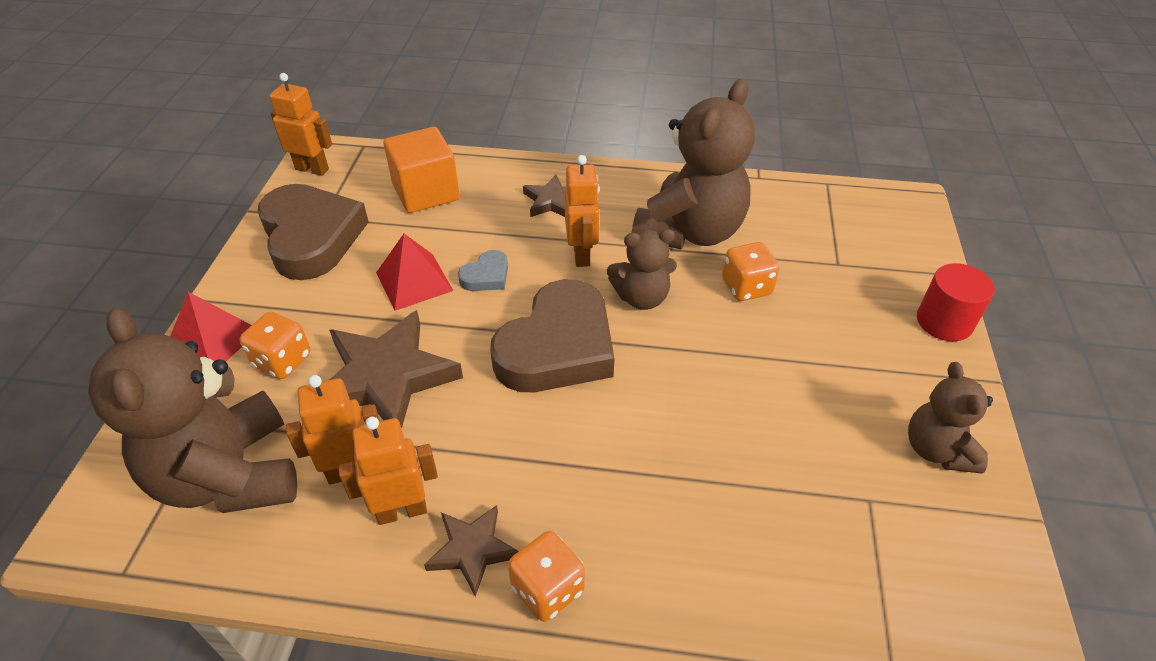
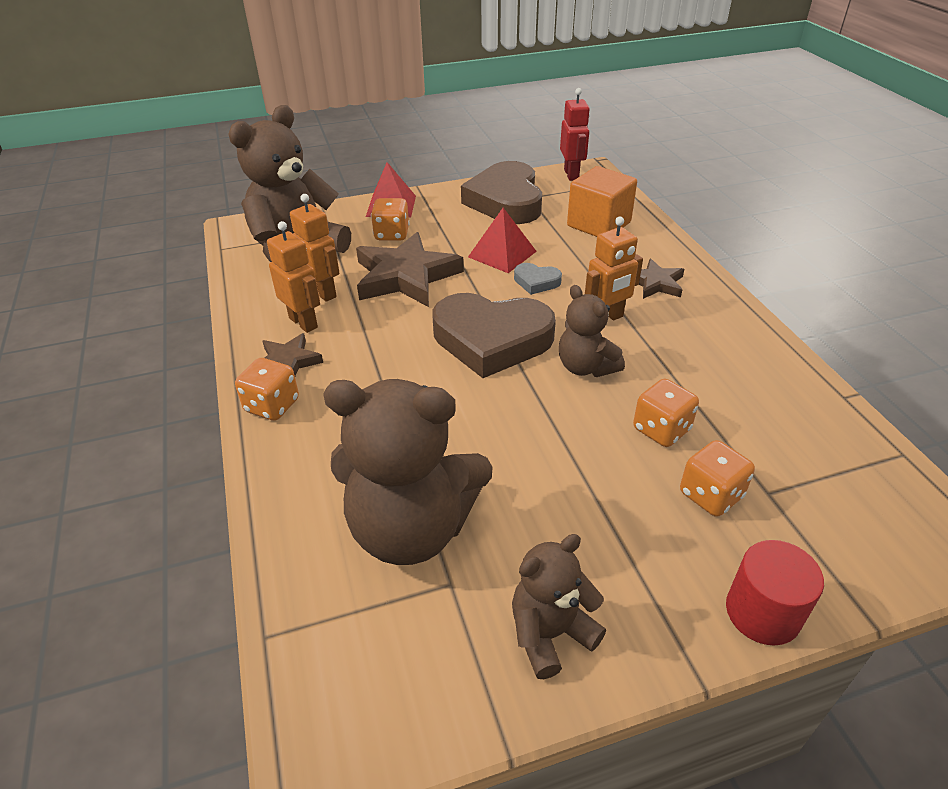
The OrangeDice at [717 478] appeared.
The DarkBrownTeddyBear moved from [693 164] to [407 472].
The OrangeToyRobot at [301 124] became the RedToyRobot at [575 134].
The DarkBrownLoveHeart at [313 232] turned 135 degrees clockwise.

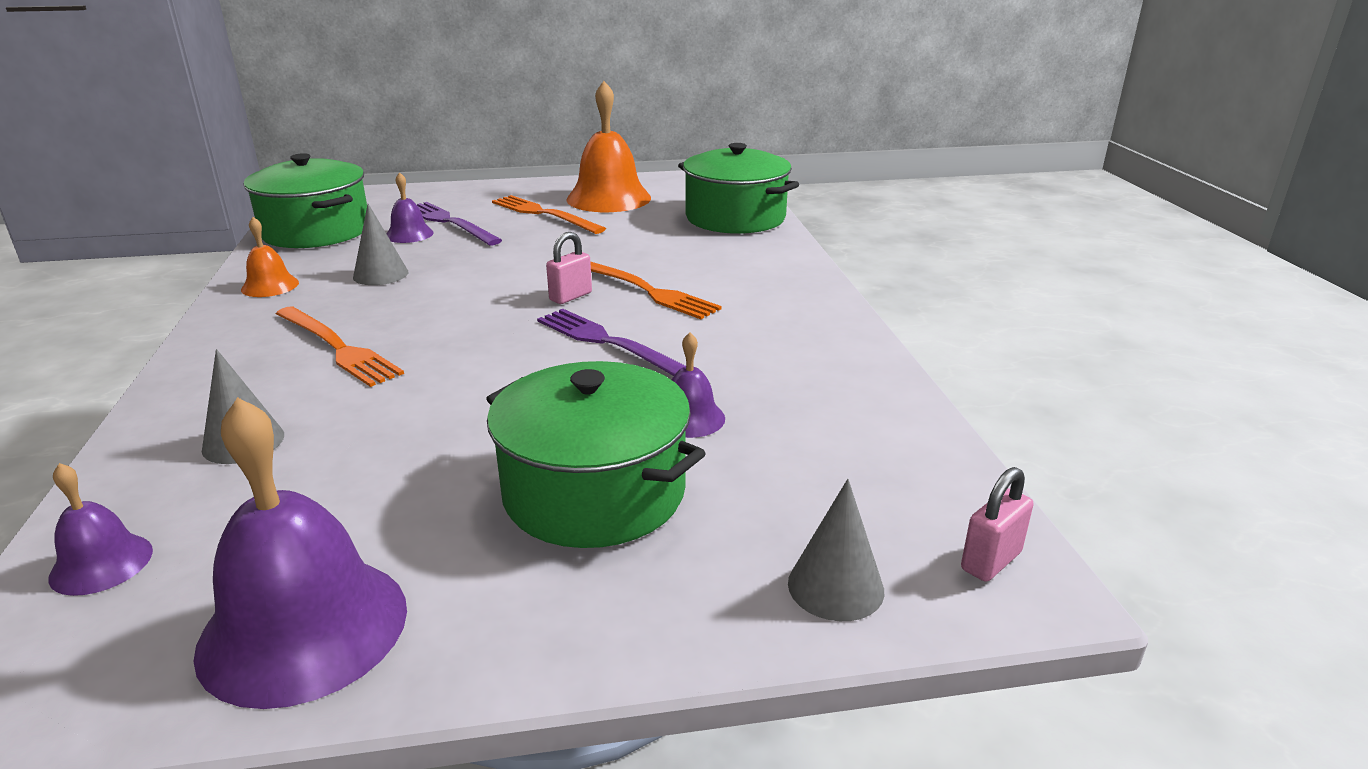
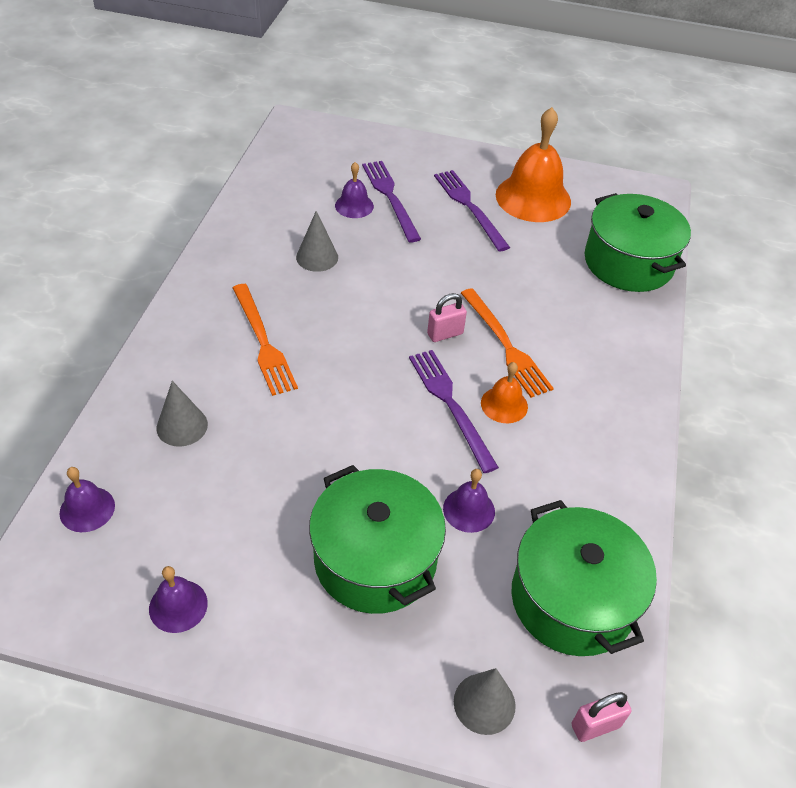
The OrangeBell moved from [270 257] to [504 392].
The EmeraldCookingPot moved from [305 200] to [584 578].
The OrangeFork at [549 214] became the VioletFork at [472 211].
The VioletBell at [300 553] changed to 0.50 times the size.

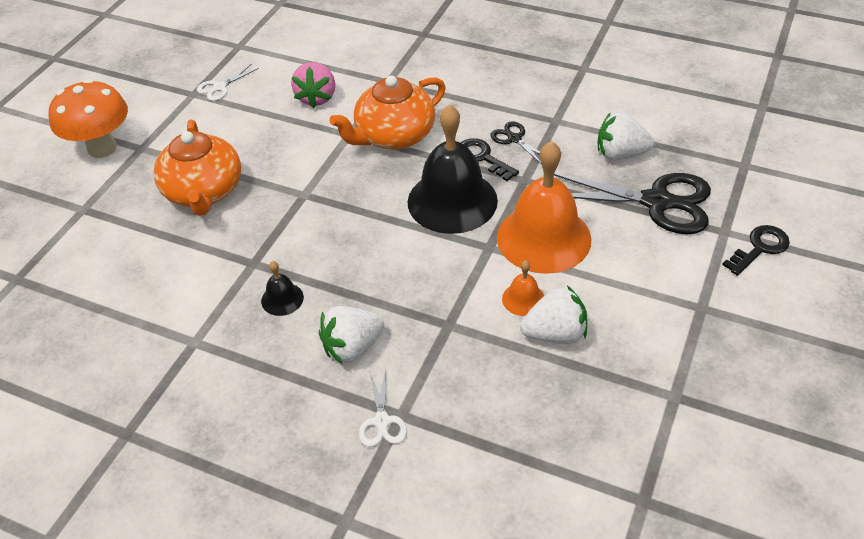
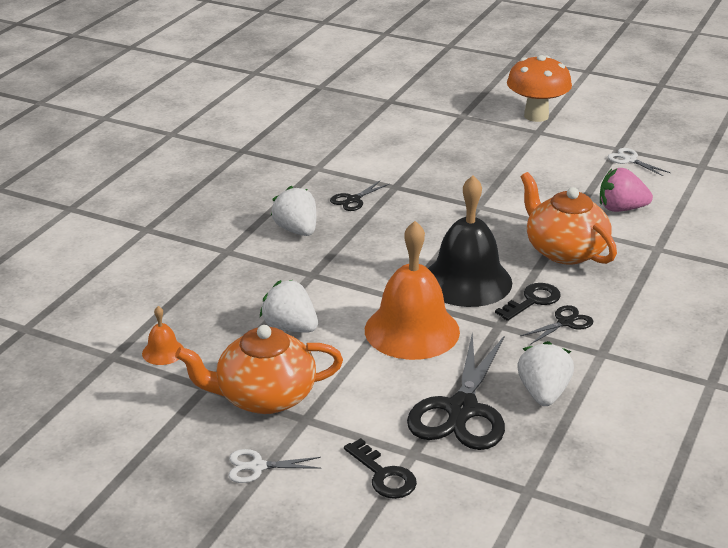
The OrangeTeapot moved from [197 167] to [259 369].
The PureWhitePairOfScissors moved from [383 408] to [275 466].
The OrangeBell moved from [523 288] to [163 335].
The BlackBell at [282 288] was replaced by the BlackPairOfScissors at [359 196].
The PureWhiteStrawberry at [553 314] turned 135 degrees clockwise.

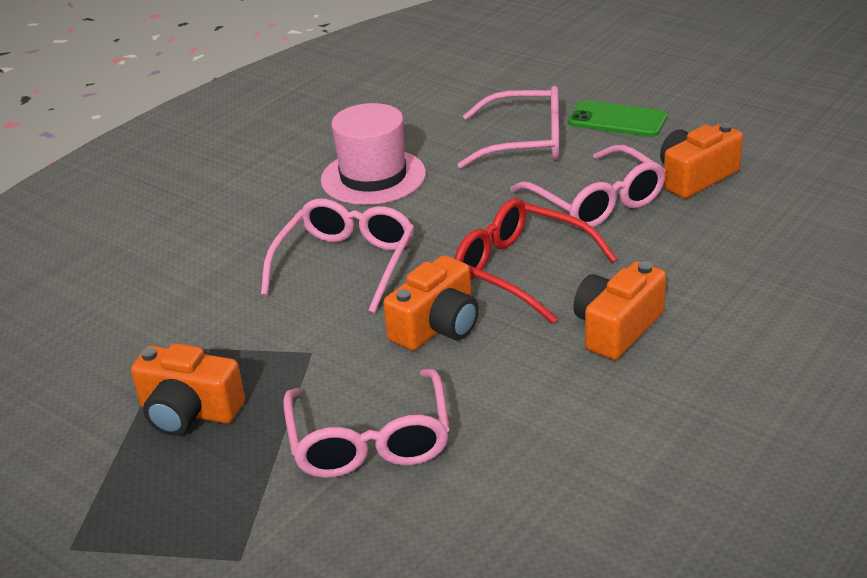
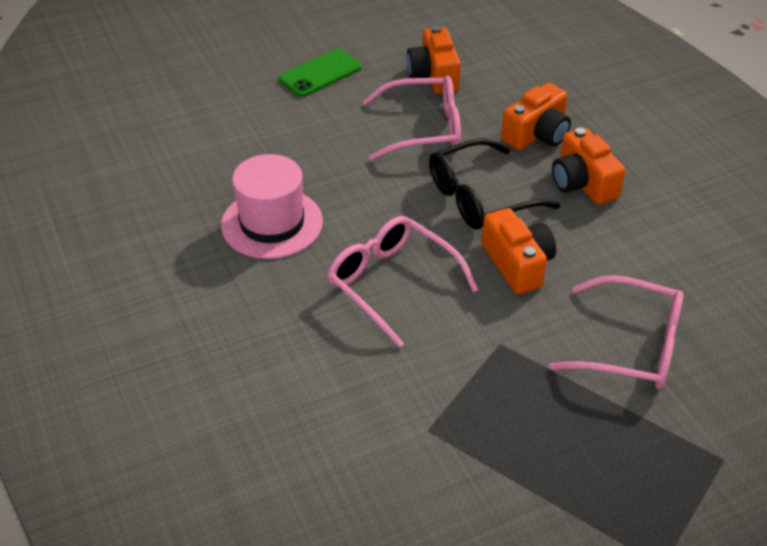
The PinkEyeglasses at [508 127] disappeared.
The OrangePhotoCamera moved from [188 389] to [536 116].
The RedEyeglasses at [536 261] became the BlackEyeglasses at [494 183].

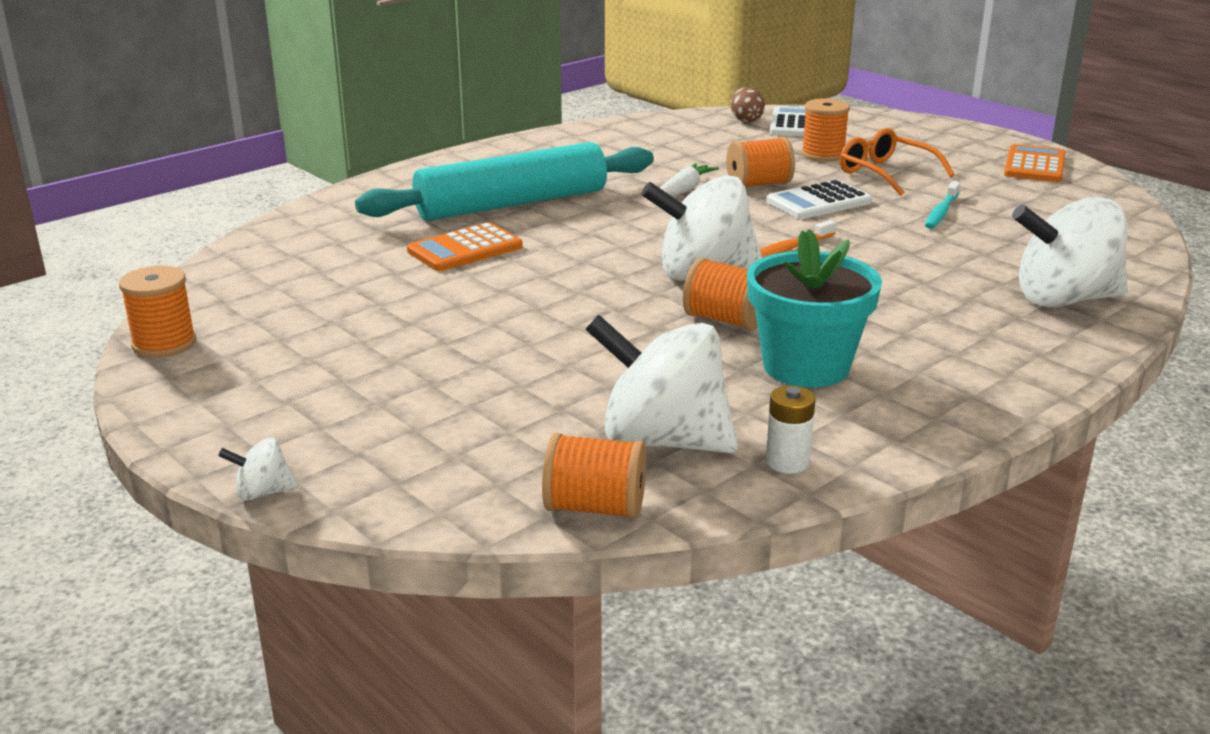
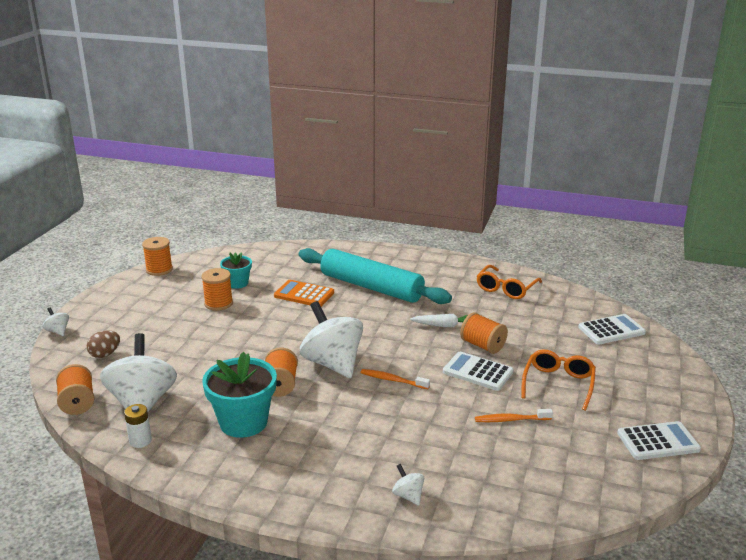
The AquaFlowerPot at [236 270] appeared.
The OrangeEyeglasses at [509 282] appeared.
The DarkBrownEggShape moved from [747 105] to [103 344].
The OrangeBobbin moved from [825 130] to [217 289].
The AquaToothbrush at [942 205] became the OrangeToothbrush at [514 415].
The OrangePocketCalculator at [1035 163] became the PureWhitePocketCalculator at [659 440].
The PureWhiteToyTop at [1070 252] changed to 0.42 times the size.

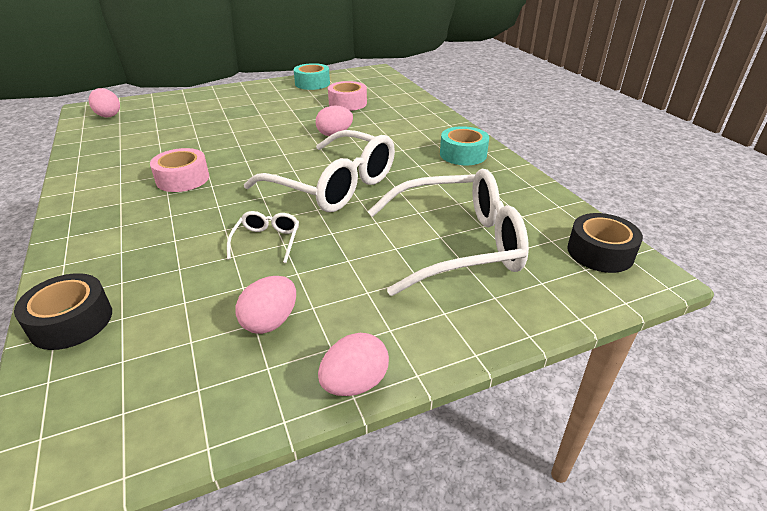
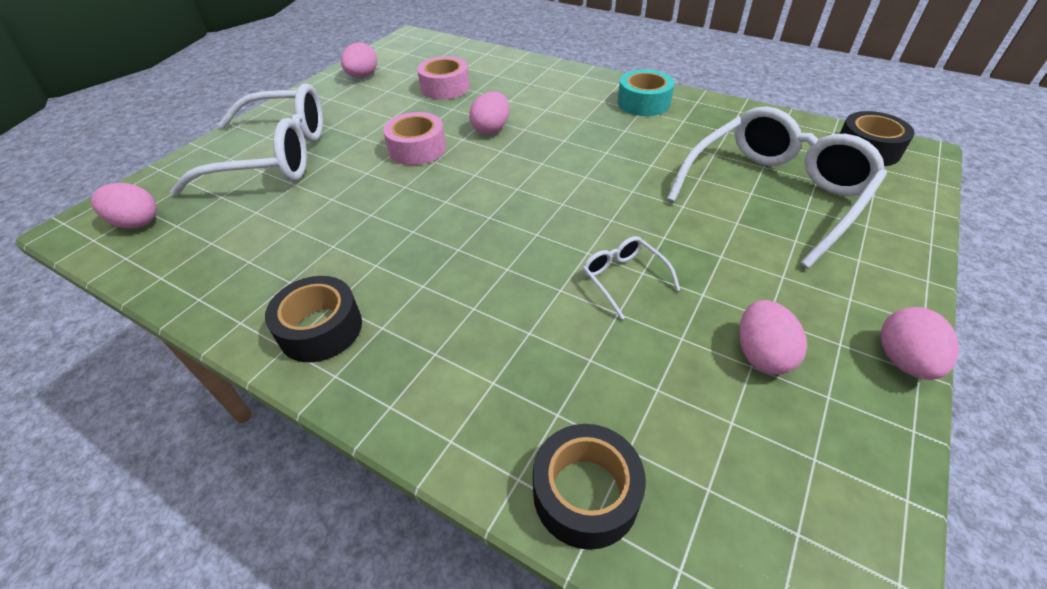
The BlackTape at [313 319] appeared.
The PinkTape moved from [179 170] to [414 138].
The PureWhiteEyeglasses moved from [319 171] to [246 140].
The AquaTape at [312 76] was replaced by the PinkEggShape at [359 60].

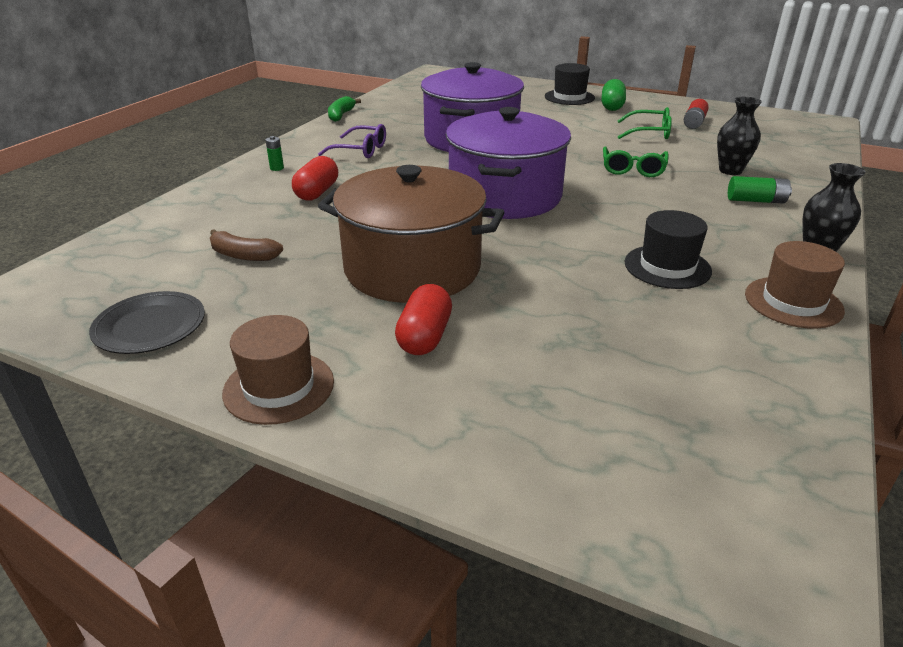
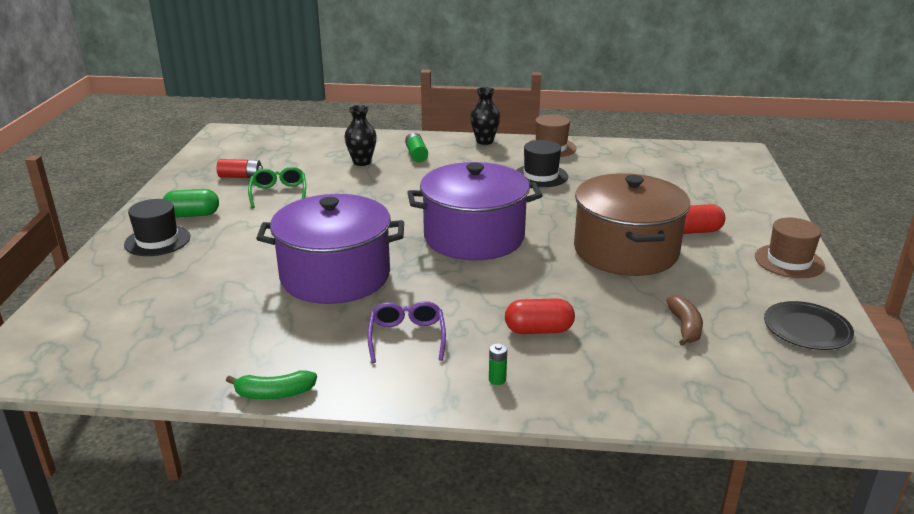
The EmeraldEyeglasses at [636 162] disappeared.

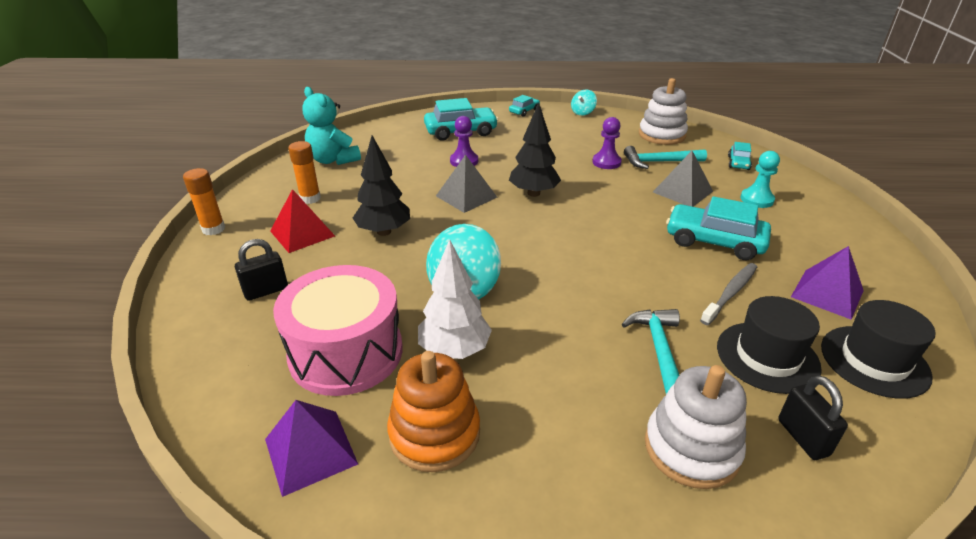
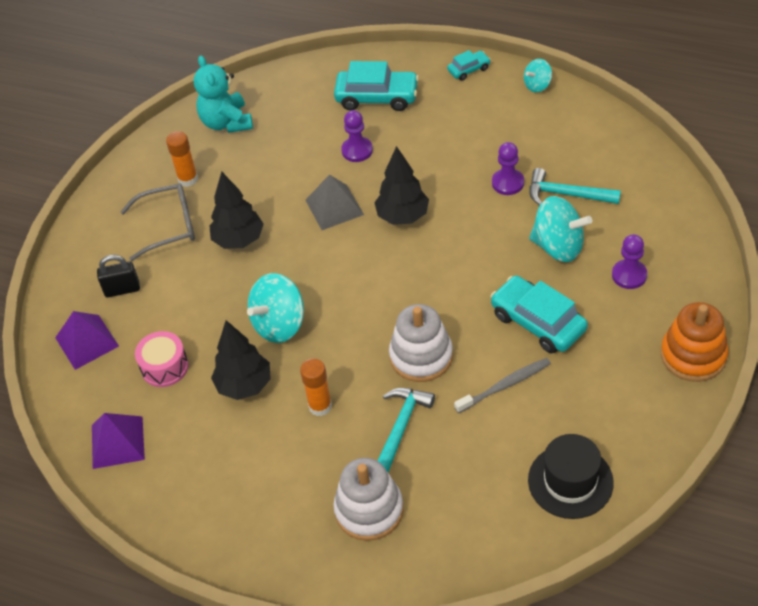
The BlackHat at [769 345] disappeared.
The AquaAutomobile at [740 156] disappeared.
The BlackSmallLock at [813 417] disappeared.
The OrangeGlue moved from [204 201] to [316 387].
The OrangeStackingToy moved from [433 411] to [694 342].
The PureWhiteStackingToy moved from [663 111] to [421 343].
The VioletPyramidShape moved from [827 283] to [87 340].
The RedPyramidShape at [302 221] was replaced by the AshGreyEyeglasses at [157 222].
The AshGreyPyramidShape at [683 179] was replaced by the AquaToyTop at [560 229].
The PureWhiteFirTree at [455 299] became the BlackFirTree at [241 360].
The AquaPawn at [760 179] became the VioletPawn at [629 261].
The PinkSnareDrum at [338 330] changed to 0.53 times the size.

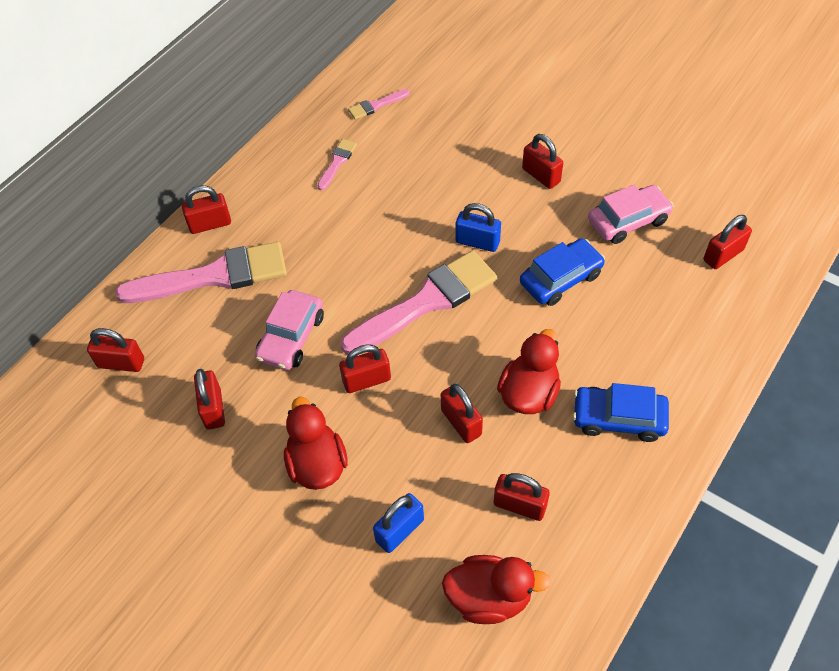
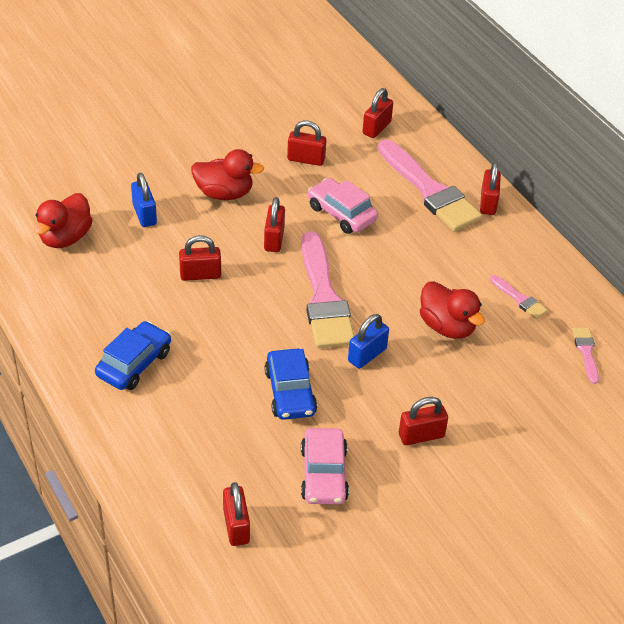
The RedSmallLock at [522 497] disappeared.
The RedRubberDuck moved from [529 371] to [452 310].
The PinkBrush at [201 272] turned 45 degrees counterclockwise.

